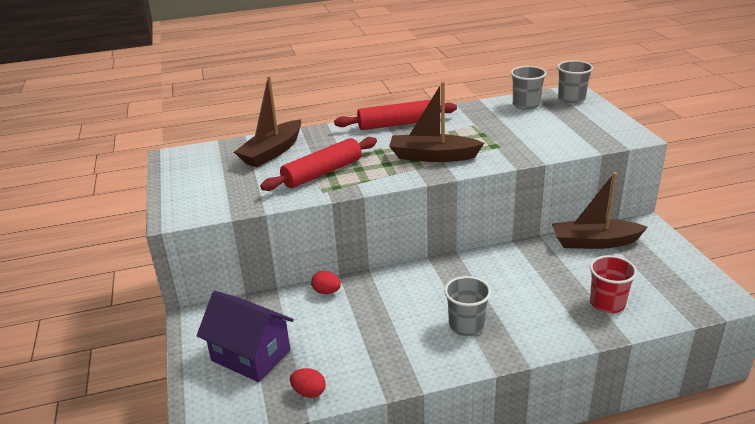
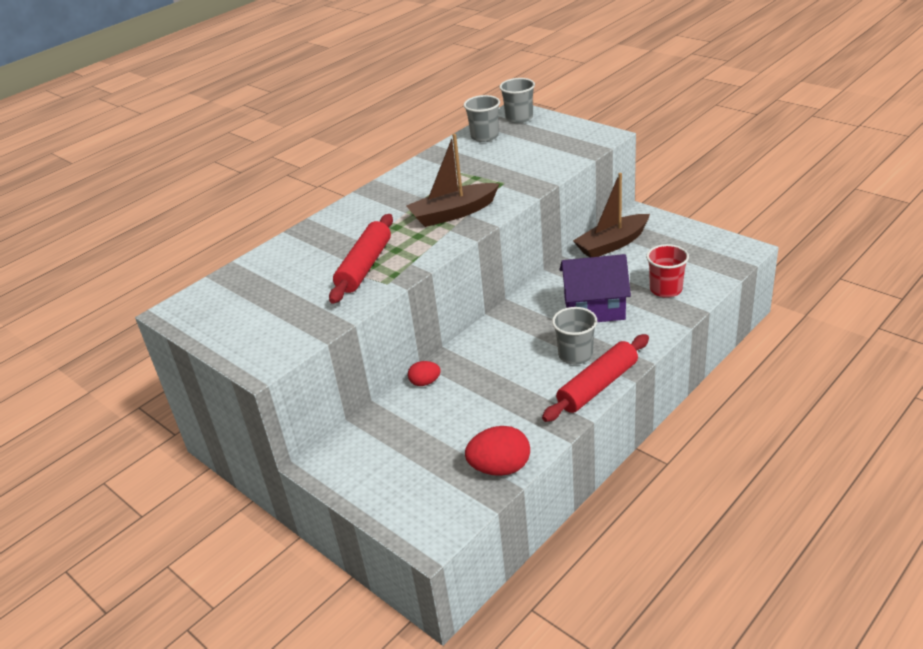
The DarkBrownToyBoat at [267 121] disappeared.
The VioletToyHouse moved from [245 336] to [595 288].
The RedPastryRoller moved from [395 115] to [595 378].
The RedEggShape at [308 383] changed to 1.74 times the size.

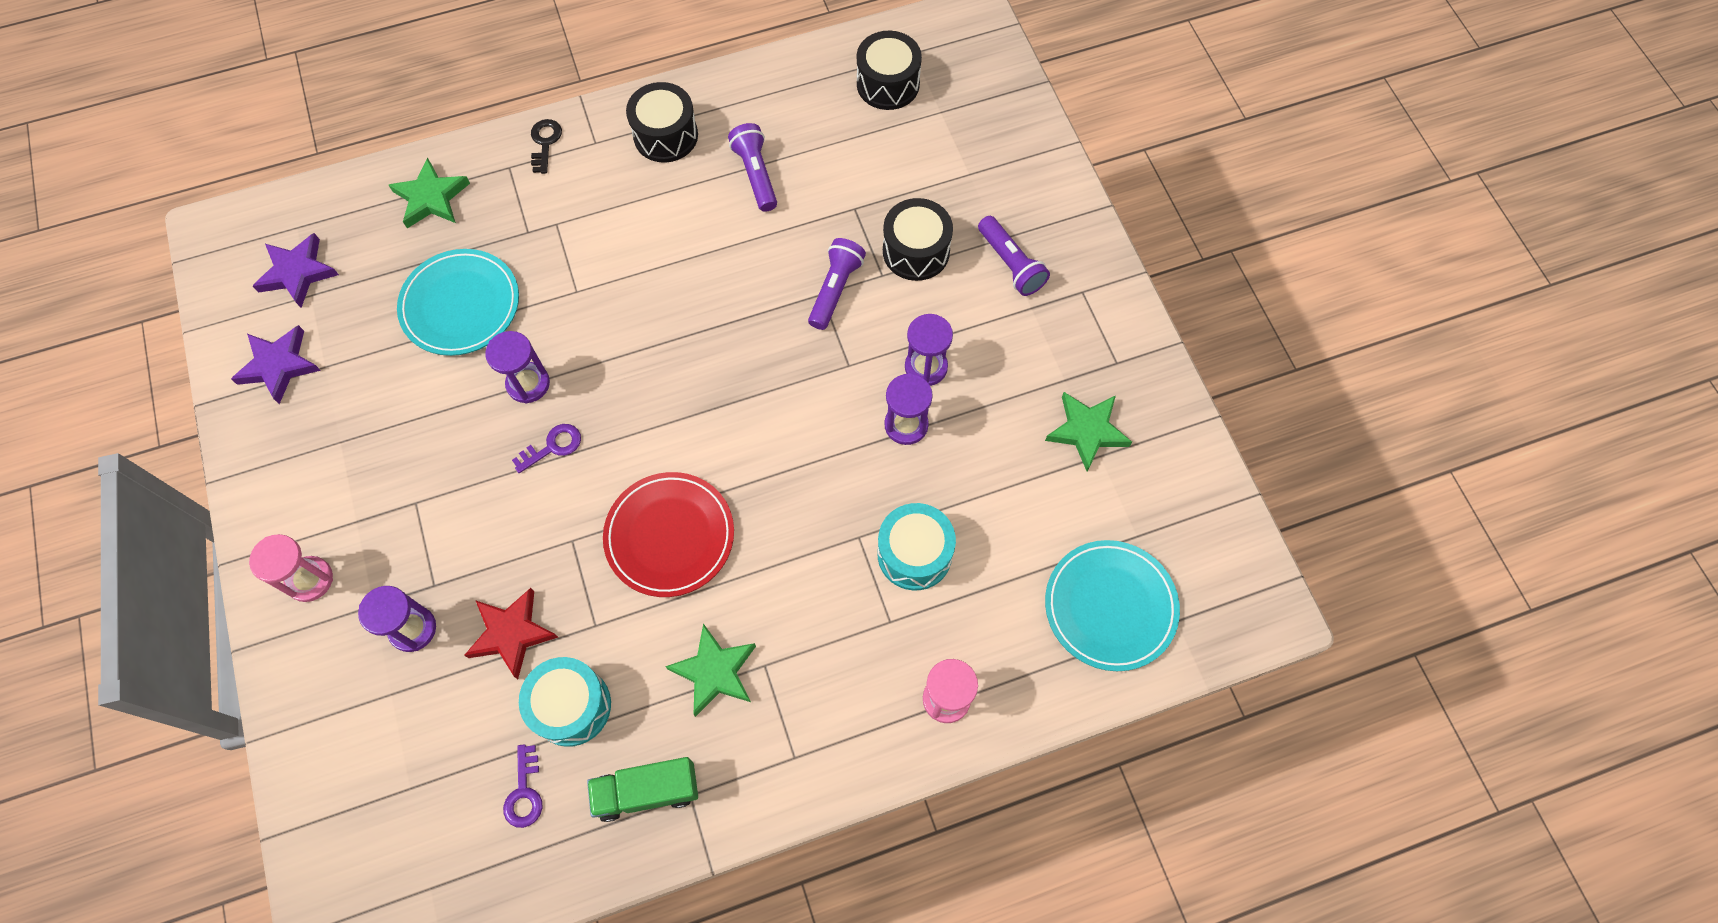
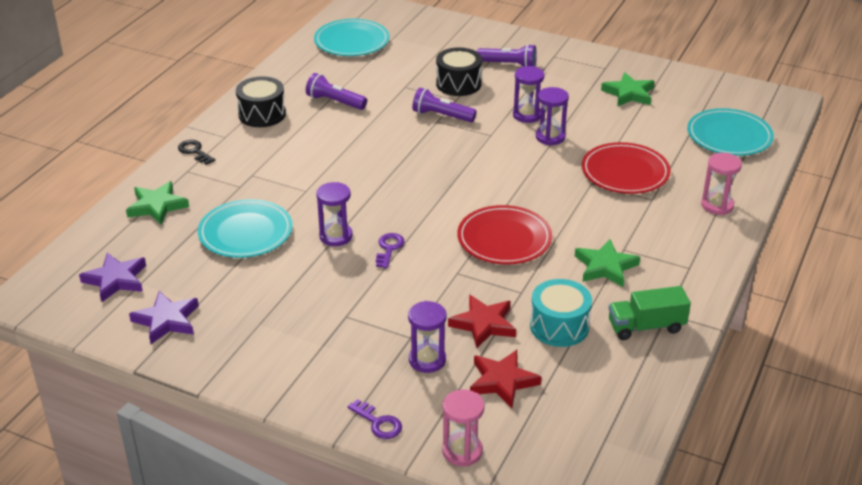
The RedFivePointedStar at [506 379] appeared.
The PinkSandglass moved from [291 568] to [463 427].
The VioletDoorKey moved from [522 786] to [375 419].
The BlackSnareDrum at [889 70] was replaced by the AquaPlate at [351 37].
The AquaSnareDrum at [916 546] was replaced by the RedPlate at [626 168].
The EmeraldTruck at [642 789] turned 45 degrees clockwise.
The VioletTorch at [837 284] turned 45 degrees counterclockwise.

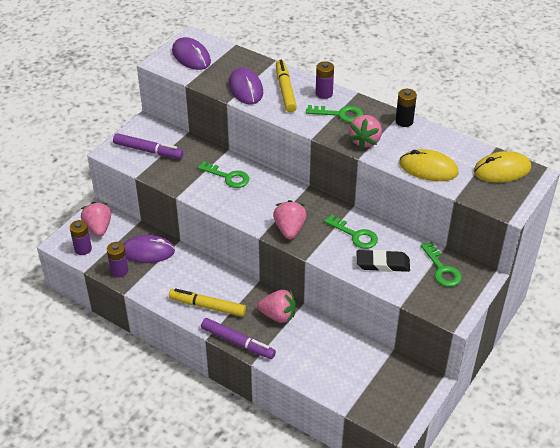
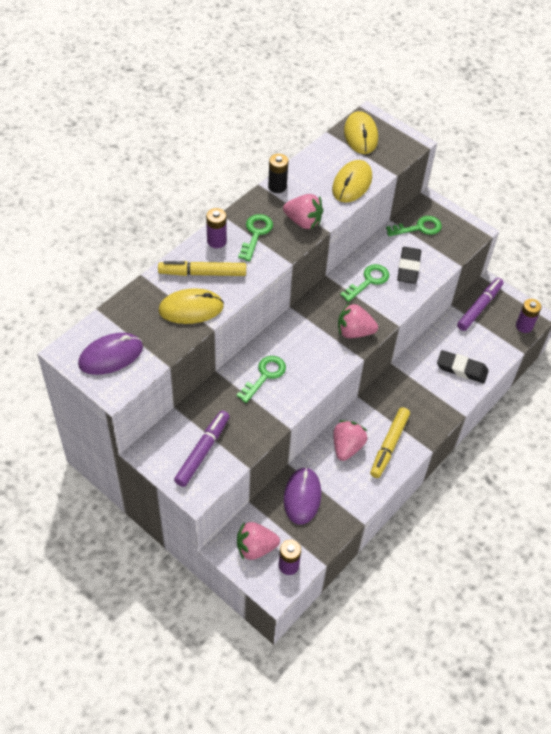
The BlackGumEraser at [463 366] appeared.
The VioletAaBattery moved from [117 259] to [528 316].
The VioletMarkerPen moved from [238 338] to [480 304].
The PinkStrawberry moved from [276 306] to [350 440].
The VioletComputerMouse at [246 86] became the BrightYellowComputerMouse at [191 306].

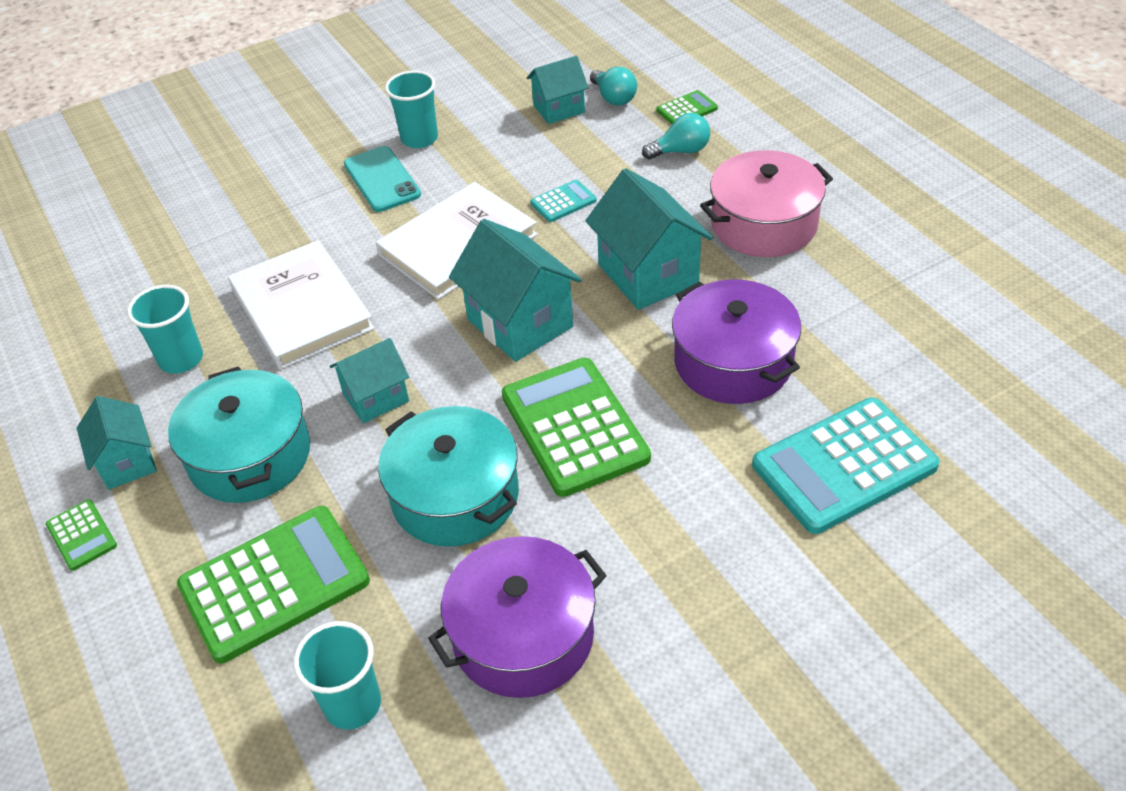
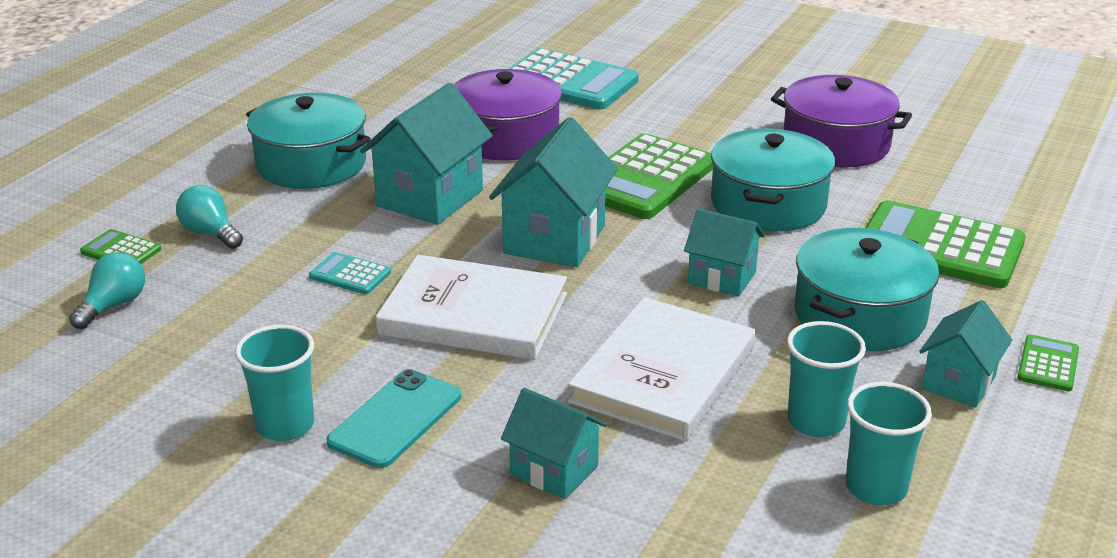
The AquaTumbler moved from [337 675] to [889 443].
The AquaToyHouse moved from [557 90] to [554 443].
The PinkCookingPot at [766 203] became the AquaCookingPot at [308 141].

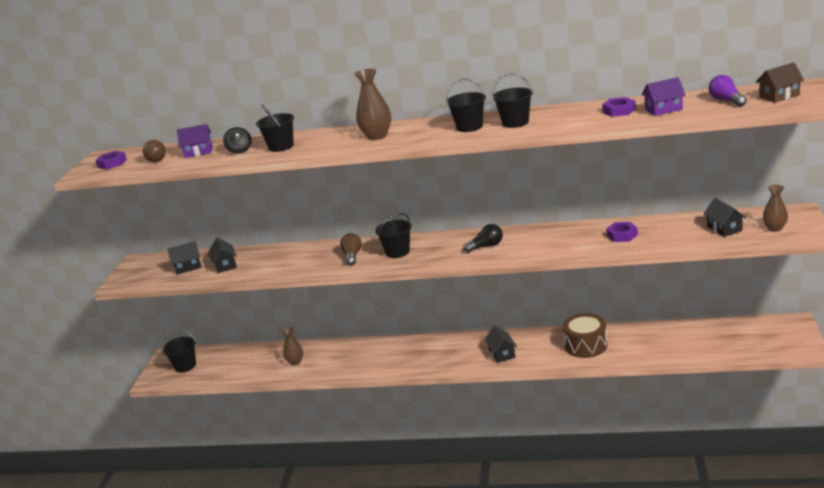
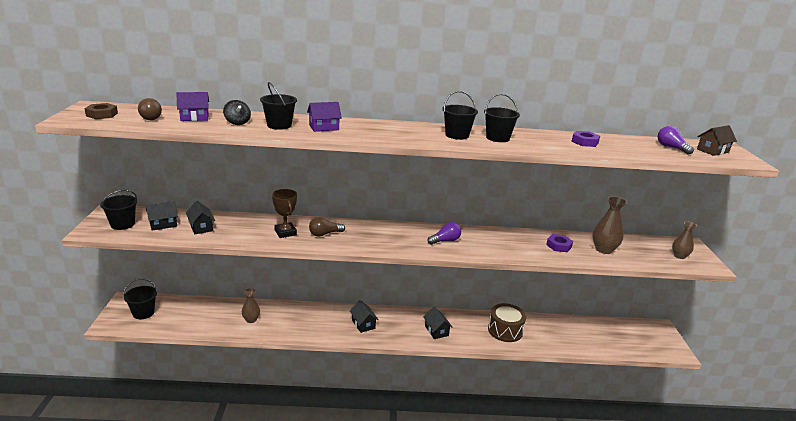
The DarkBrownTrophy at [284 213] appeared.
The DarkBrownFlowerVase moved from [372 104] to [609 225].
The BlackPail moved from [393 235] to [118 210].
The VioletToyHouse moved from [663 96] to [324 117].
The BlackToyHouse moved from [724 217] to [364 316].
The VioletHexagonNut at [111 160] became the DarkBrownHexagonNut at [101 111].
The BlackBulb at [483 238] became the VioletBulb at [444 233].
The DarkBrownBulb at [351 249] turned 105 degrees counterclockwise.

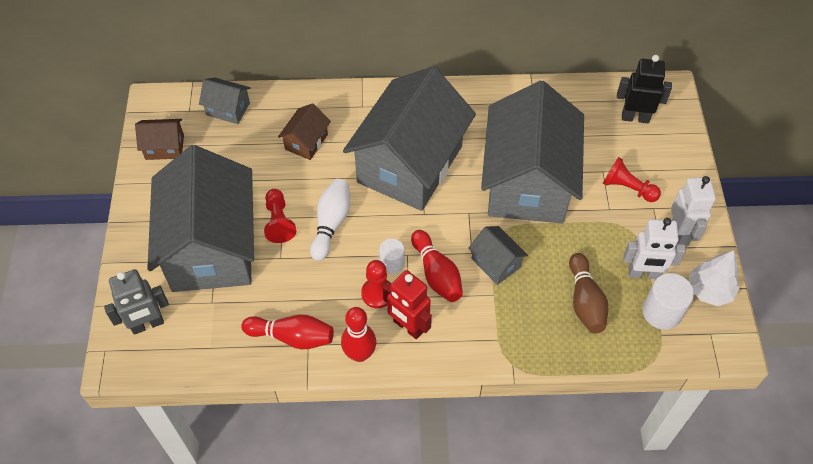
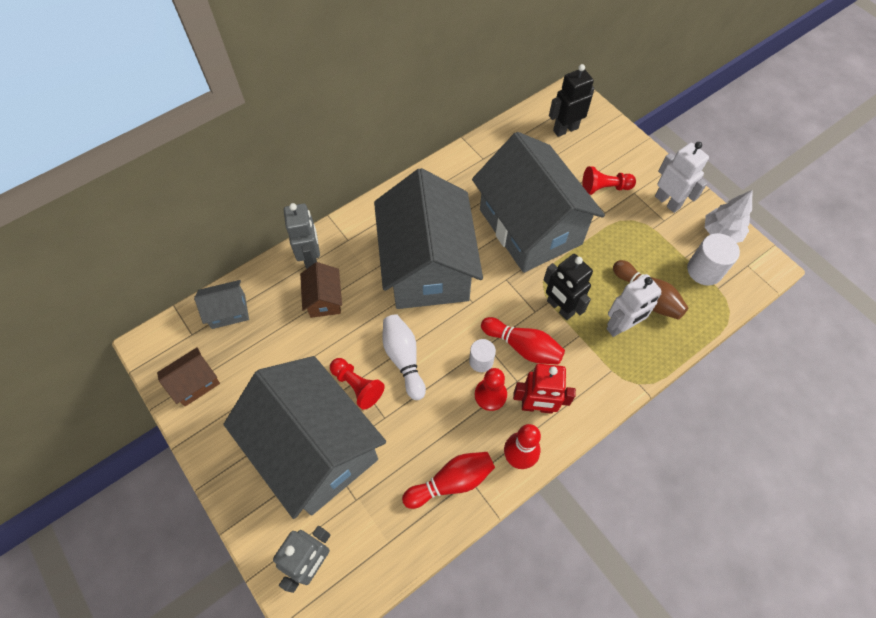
The AshGreyToyRobot at [302 236] appeared.
The PureWhiteToyRobot moved from [654 248] to [633 305].
The AshGreyToyHouse at [498 255] was replaced by the BlackToyRobot at [568 287].

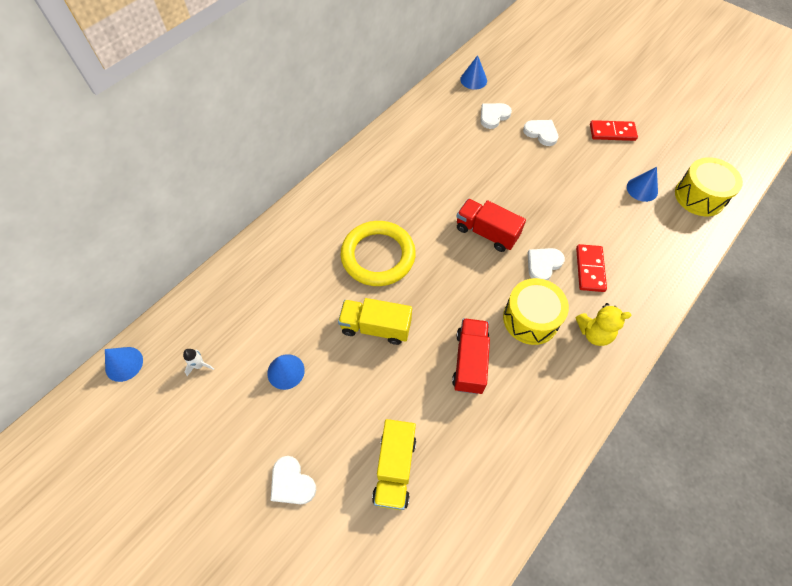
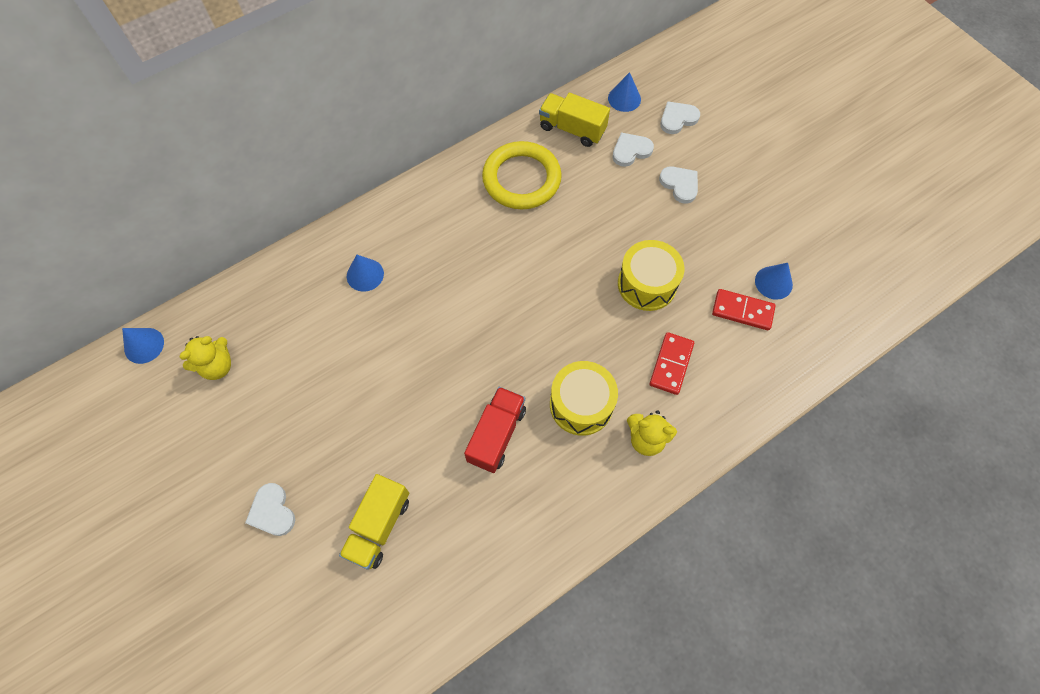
The RedTruck at [491 225] disappeared.
The BlueConeShape moved from [286 372] to [365 273].
The BrightYellowTruck moved from [375 321] to [574 120].
The BrightYellowTorus moved from [378 253] to [522 175].
The PureWhiteLoveHeart moved from [546 264] to [680 117].
The RedDominoTile moved from [614 130] to [744 309].
The BrightYellowSnareDrum moved from [709 186] to [651 275].
The PureWhiteToyRocket at [198 362] was replaced by the BrightYellowTeddyBear at [205 358].

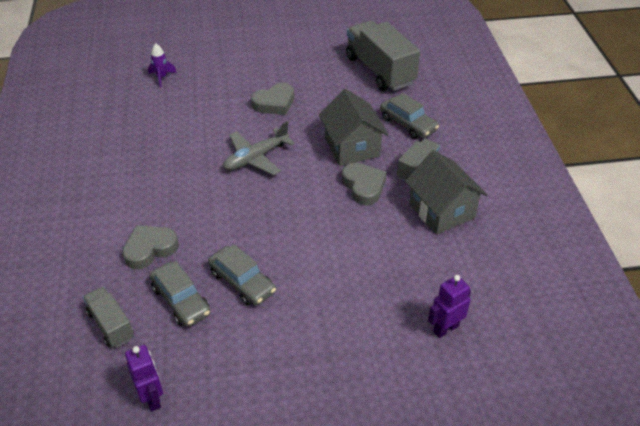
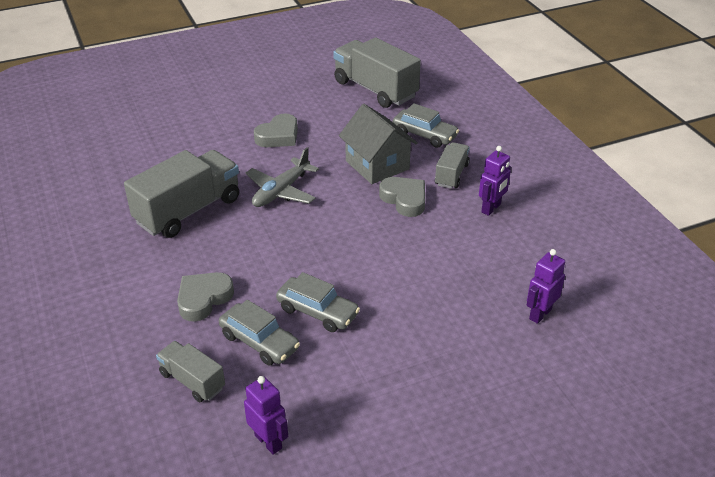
The VioletToyRocket at [162 65] disappeared.
The AshGreyTruck at [181 194] appeared.
The AshGreyToyHouse at [446 192] was replaced by the VioletToyRobot at [495 181].

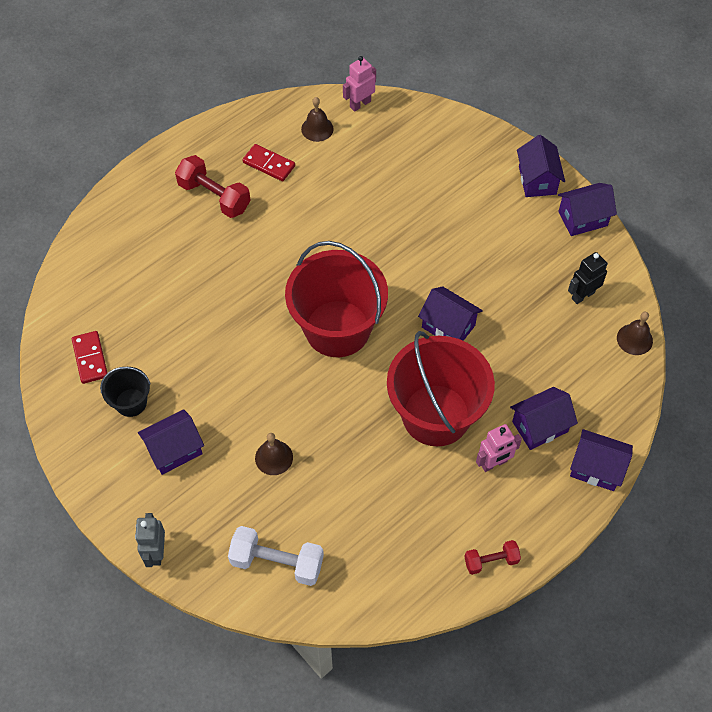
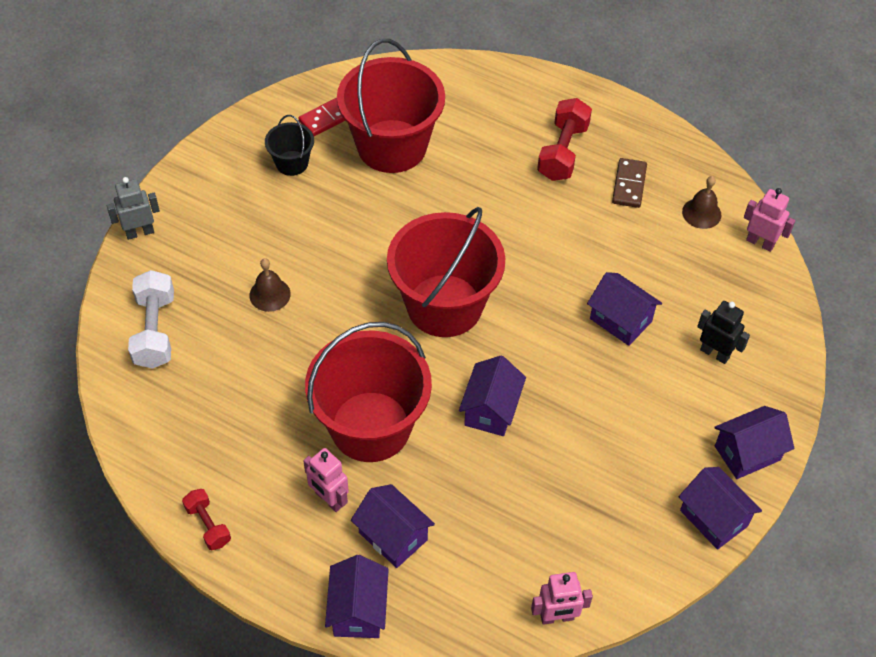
The RedPail at [391 106] appeared.
The VioletToyHouse moved from [171 442] to [624 309].
The BlackToyRobot moved from [588 278] to [723 332].
The DarkBrownBell at [635 333] was replaced by the PinkToyRobot at [562 598].
The RedDominoTile at [268 162] became the DarkBrownDominoTile at [629 183].

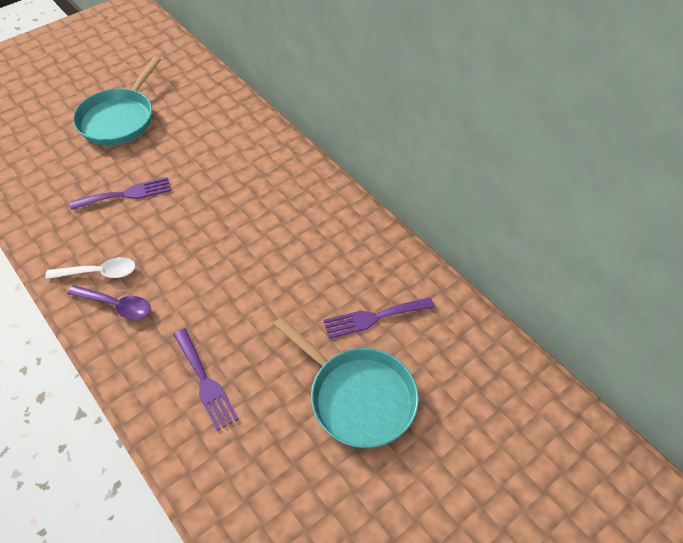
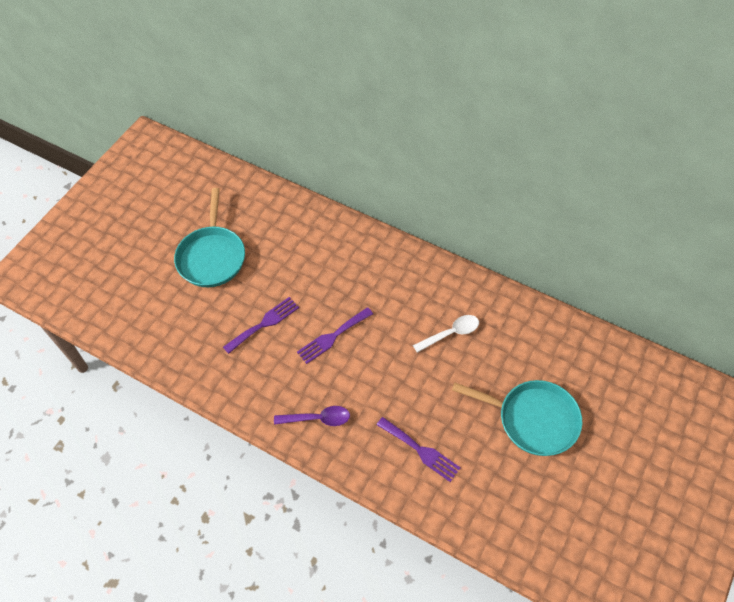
The PureWhiteSpoon moved from [90 268] to [446 334].
The VioletFork moved from [378 318] to [335 335].

